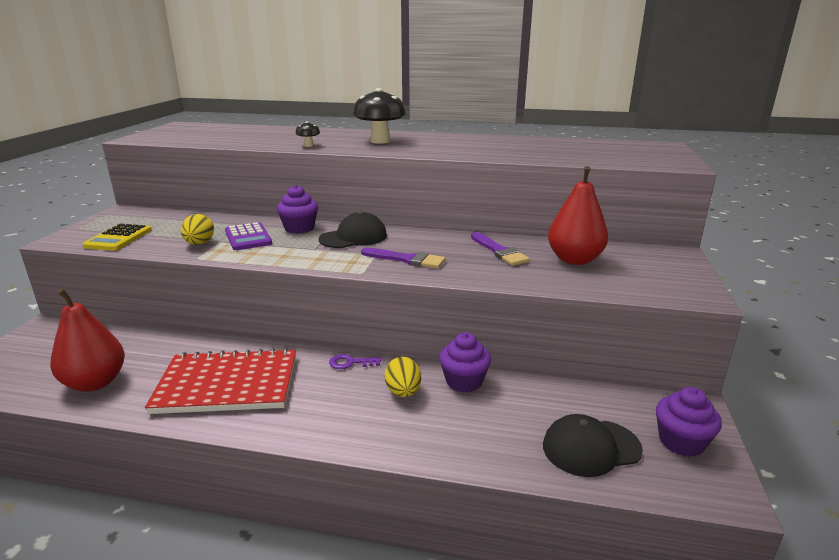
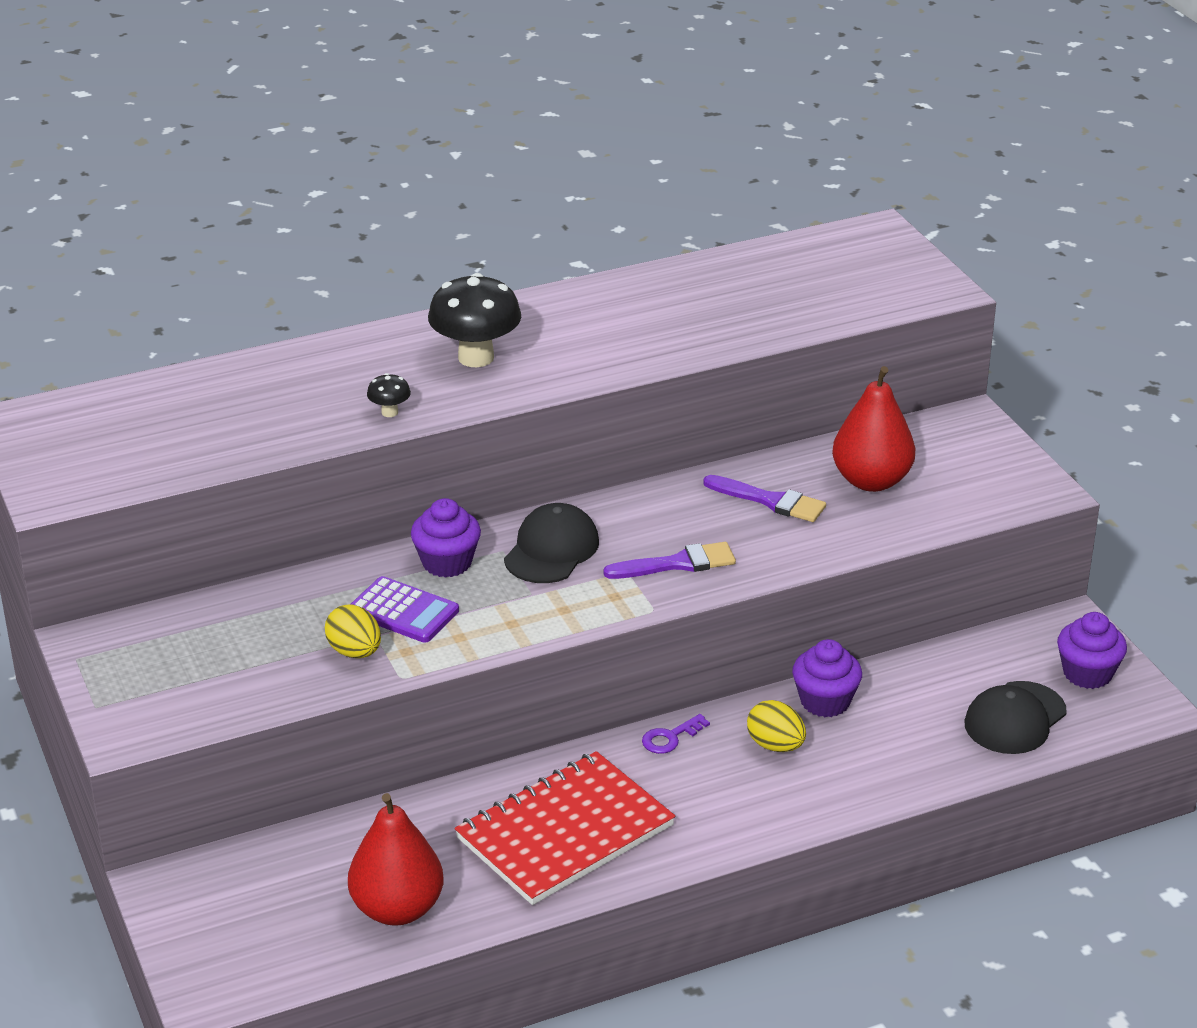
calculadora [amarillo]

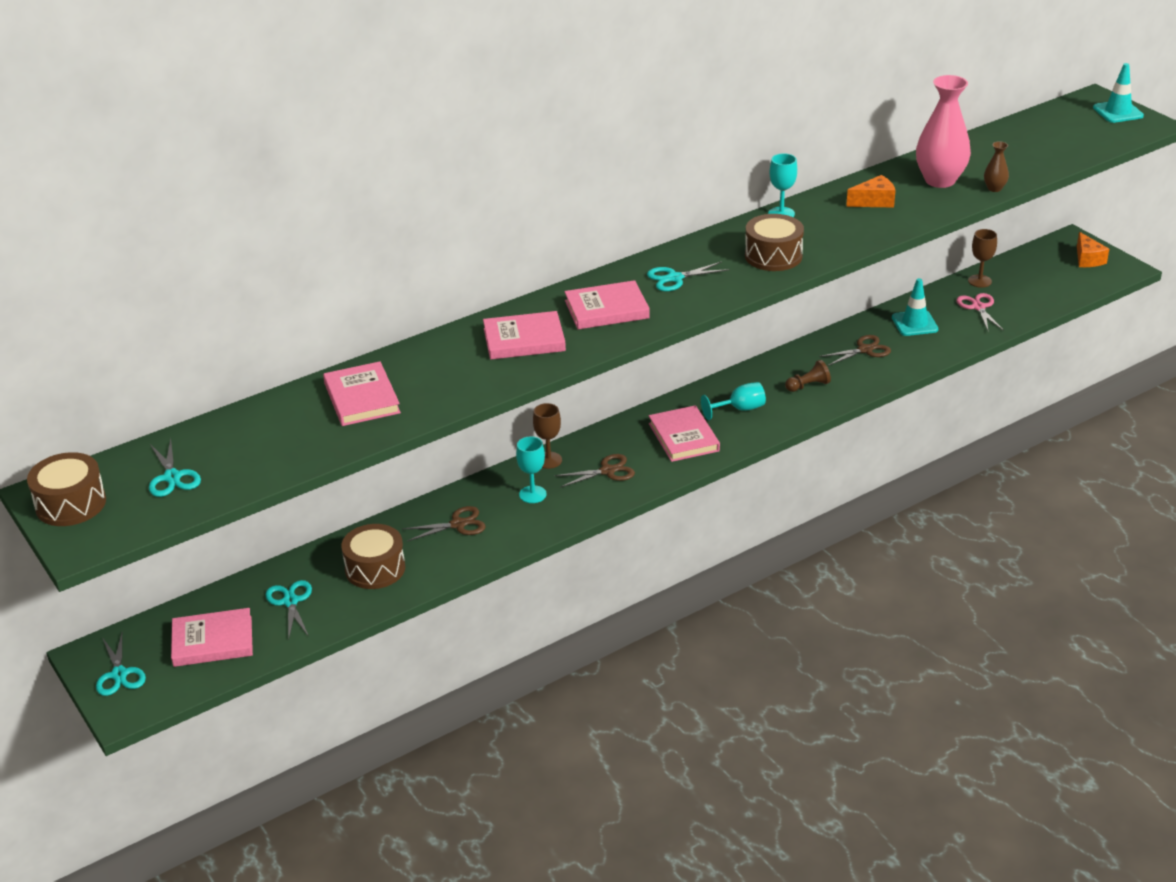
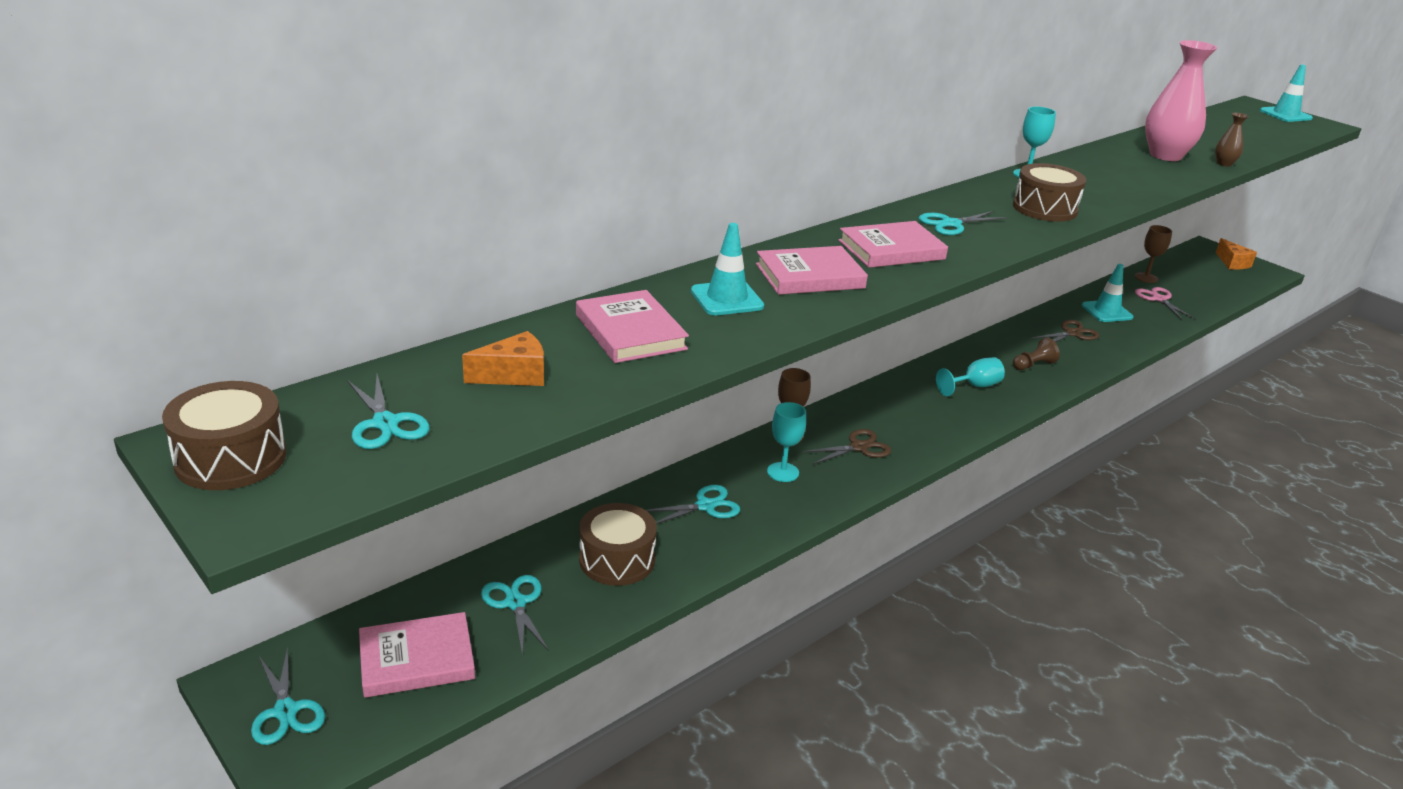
libro [rosa] (5th from left in the first image); cono de tráfico [turquesa] (1st from left); queso [naranja] (1st from left); tijeras [turquesa] (4th from left)

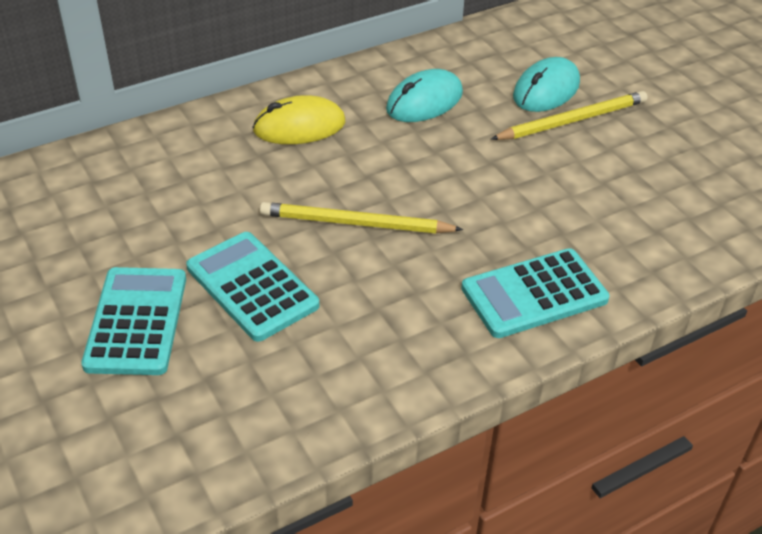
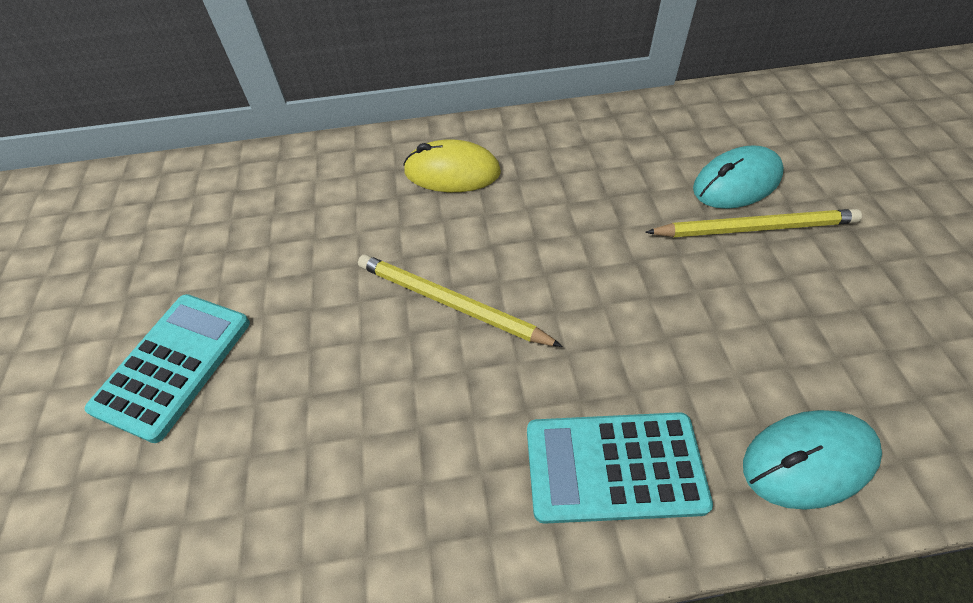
calculadora [turquesa] (2nd from left in the first image); ratón [turquesa] (2nd from left)

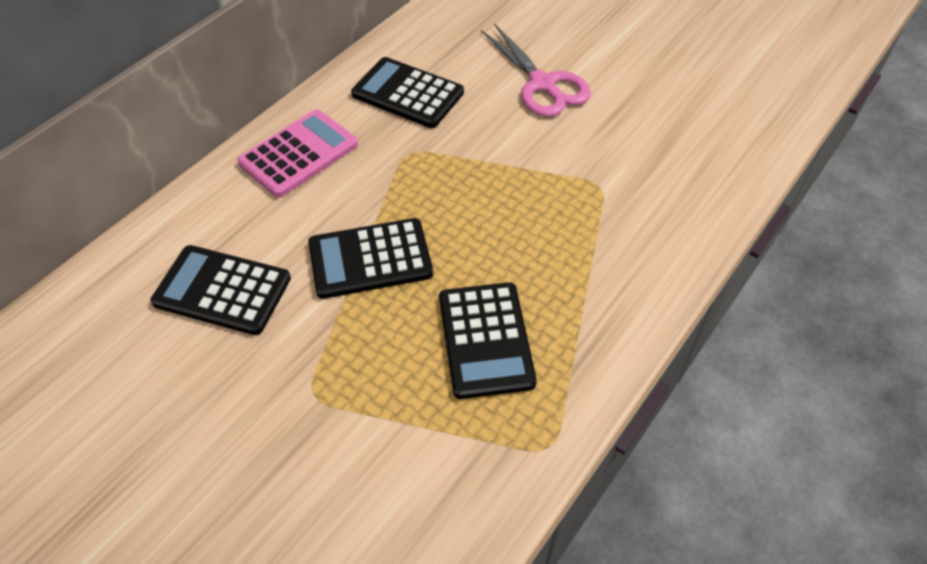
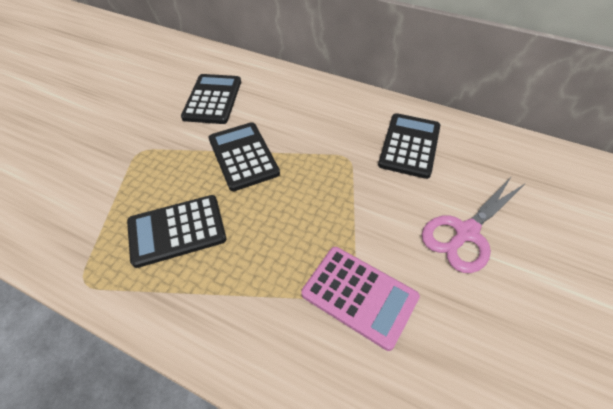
calculadora [rosa]

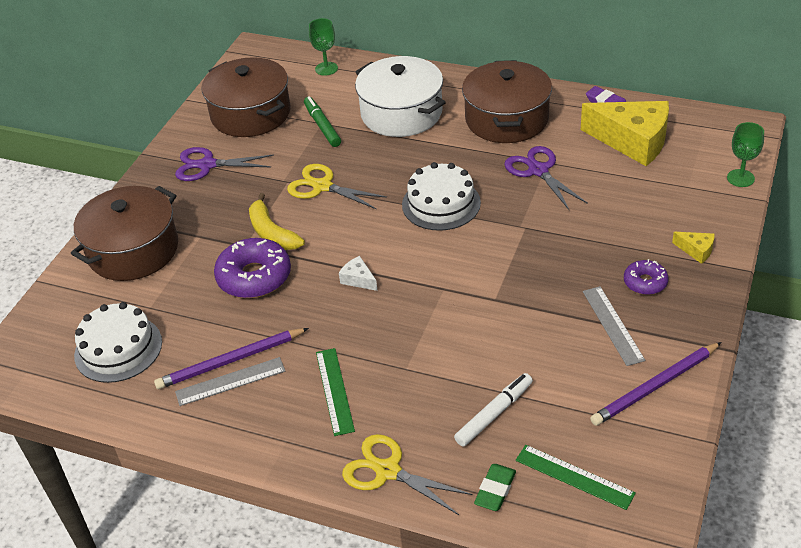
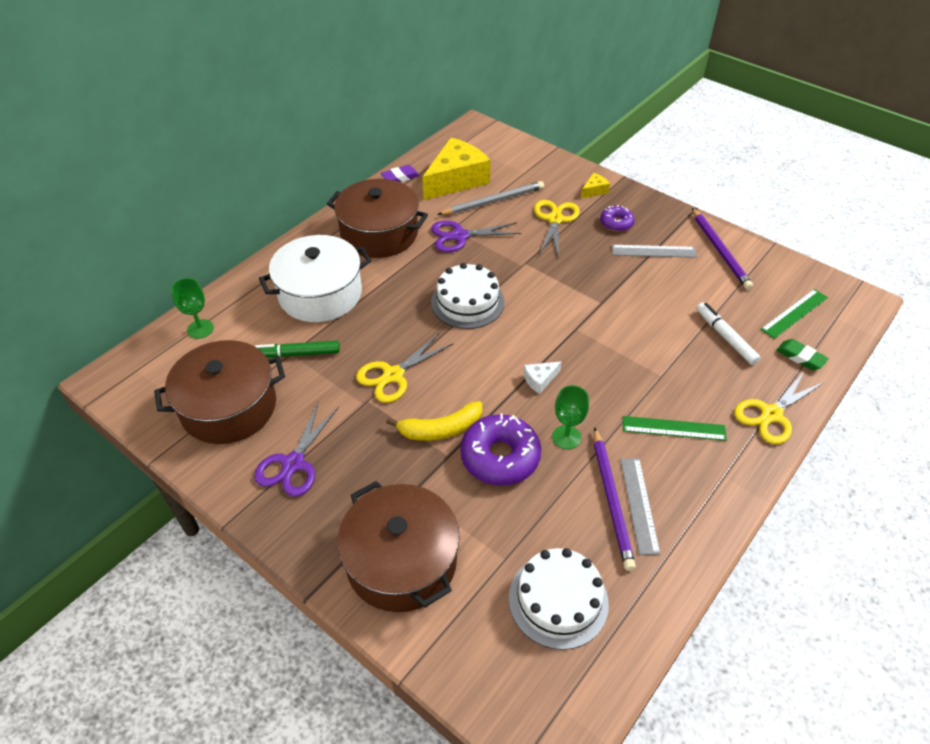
lápiz [gris]; tijeras [amarillo] (2nd from left); copa [verde] (2nd from left)

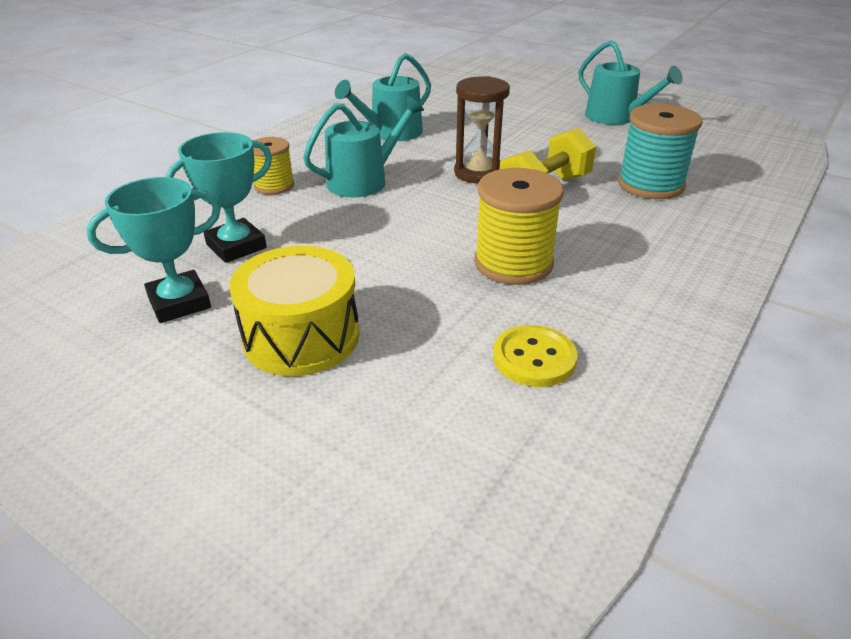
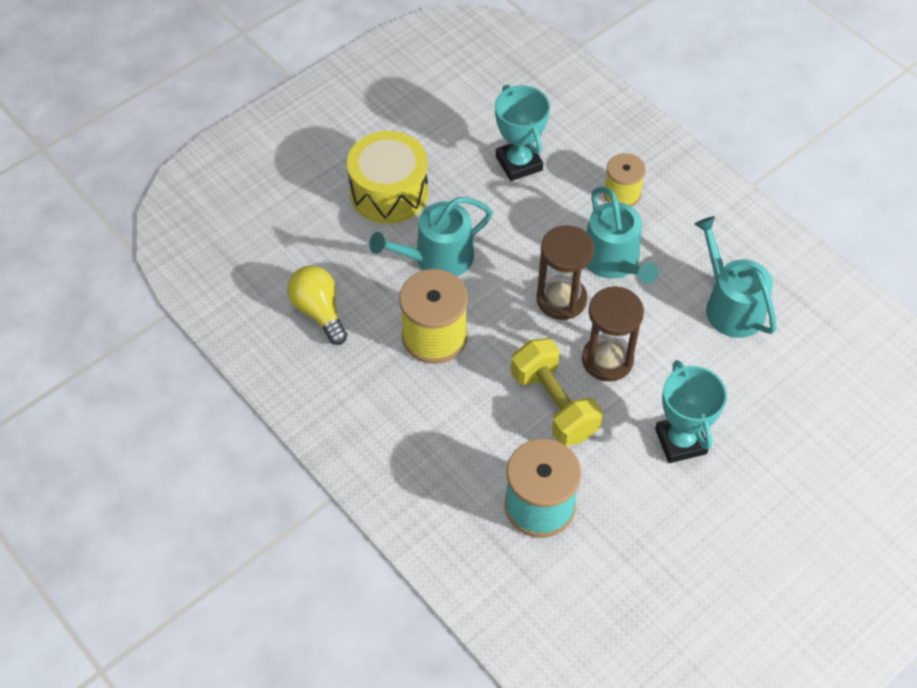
reloj de arena [marrón] (1st from left); trofeo [turquesa] (2nd from left); regadera [turquesa] (1st from left); bombilla [amarillo]

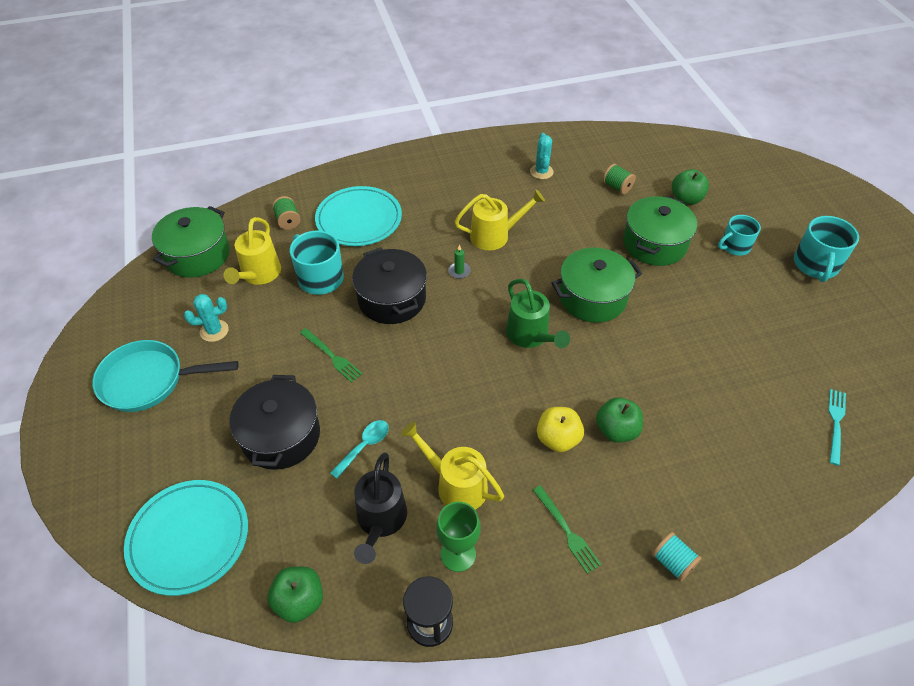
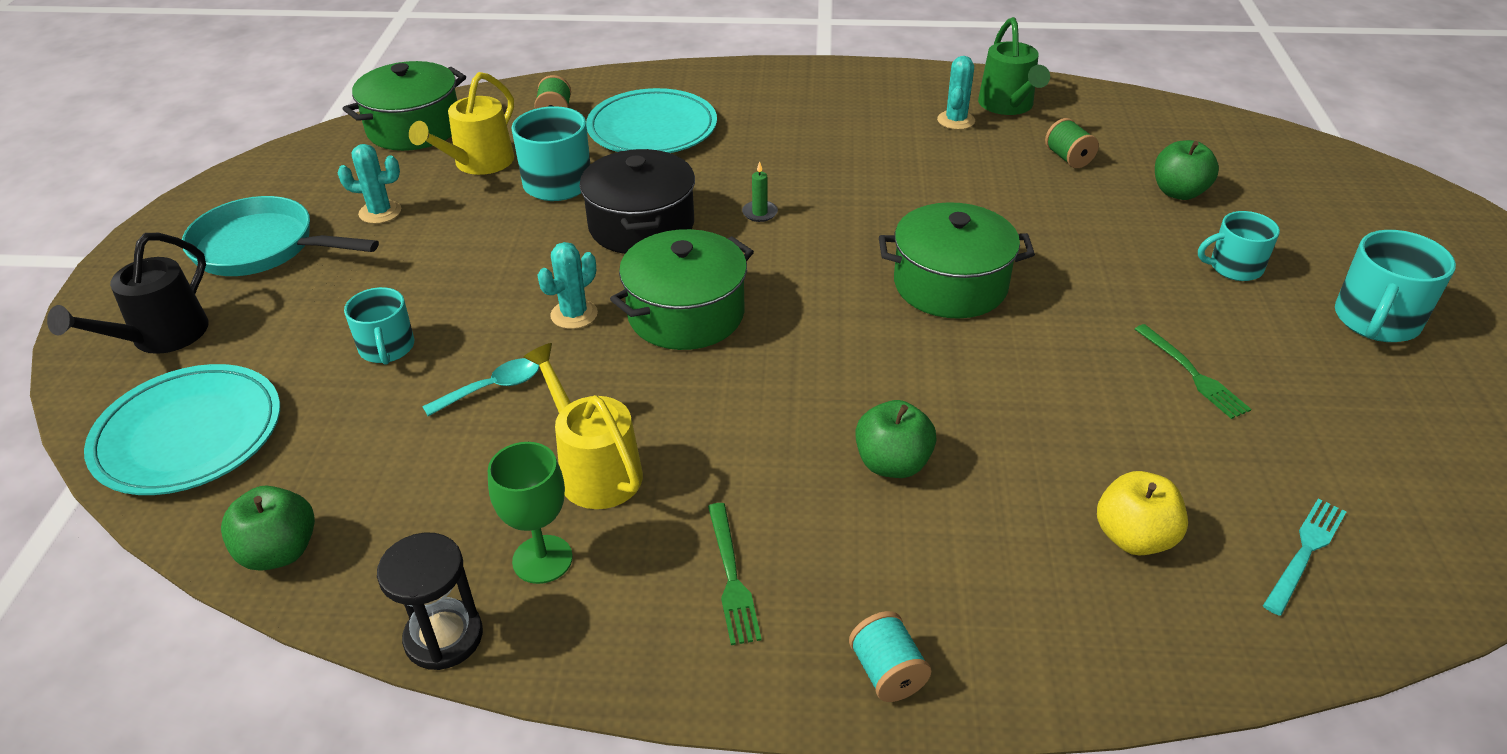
regadera [amarillo] (3rd from left in the first image); cactus [turquesa] (2nd from left); tenedor [verde] (2nd from left); regadera [negro]; regadera [verde]; manzana [amarillo]; olla [verde] (2nd from left); taza [turquesa] (1st from left)

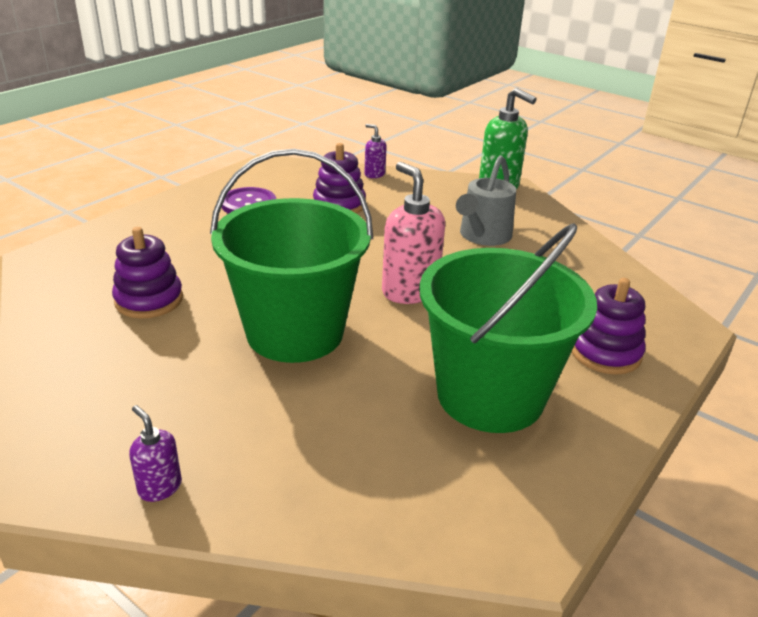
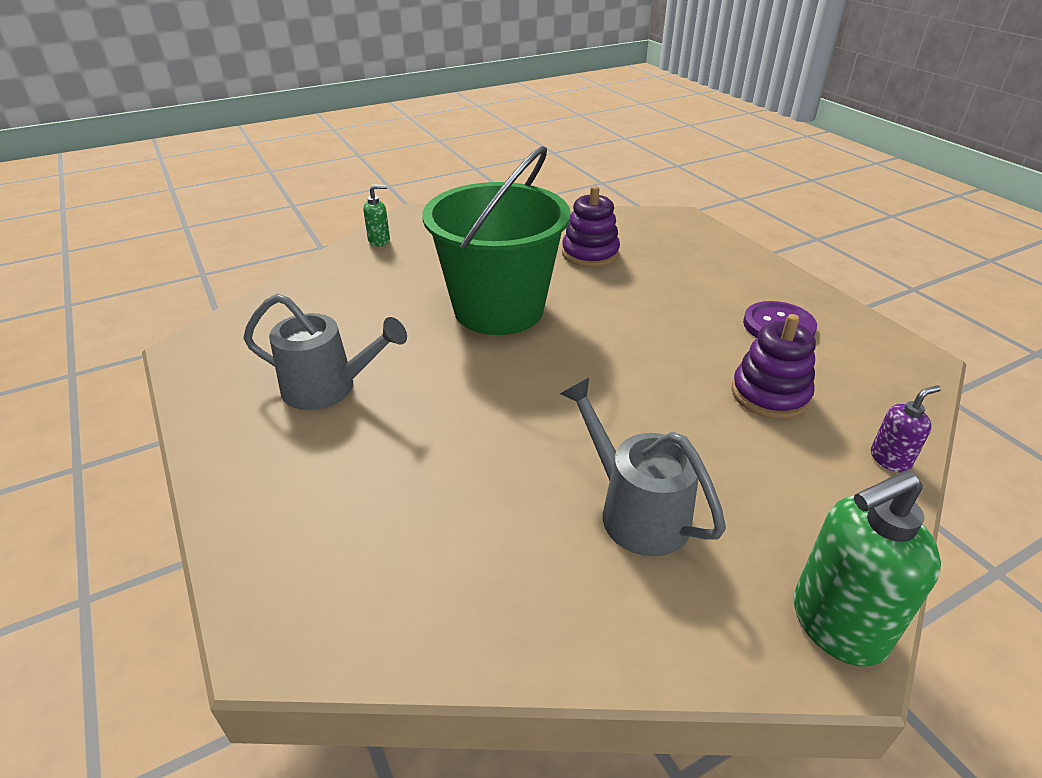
dispensador de jabón [rosa]; juguete apilable [morado] (3rd from left in the first image); regadera [gris] (1st from left); dispensador de jabón [verde] (1st from left)

